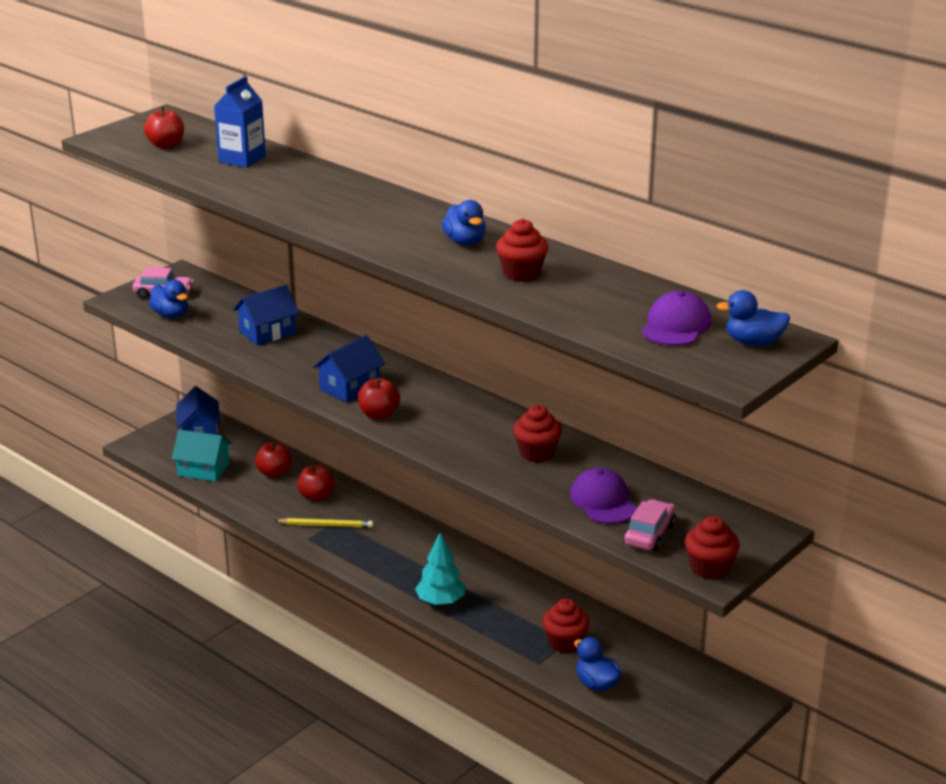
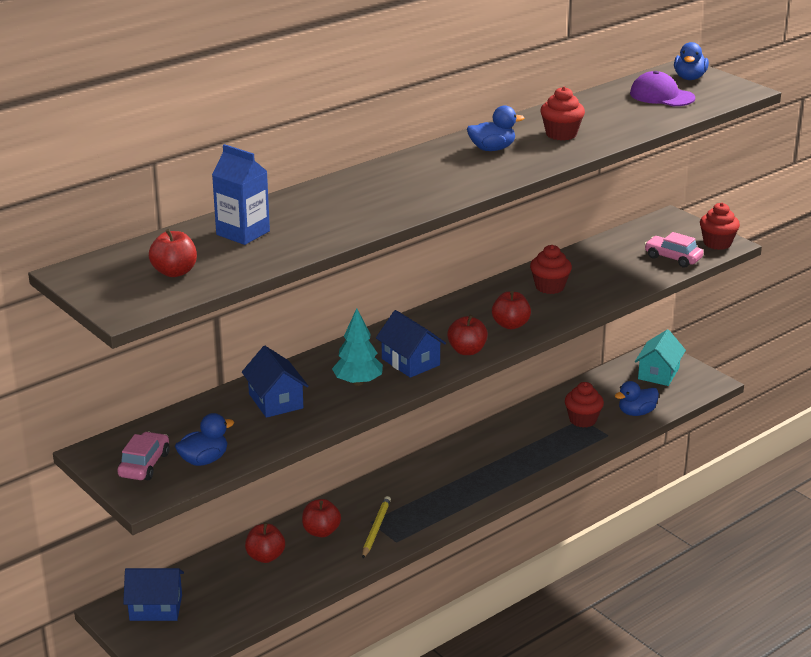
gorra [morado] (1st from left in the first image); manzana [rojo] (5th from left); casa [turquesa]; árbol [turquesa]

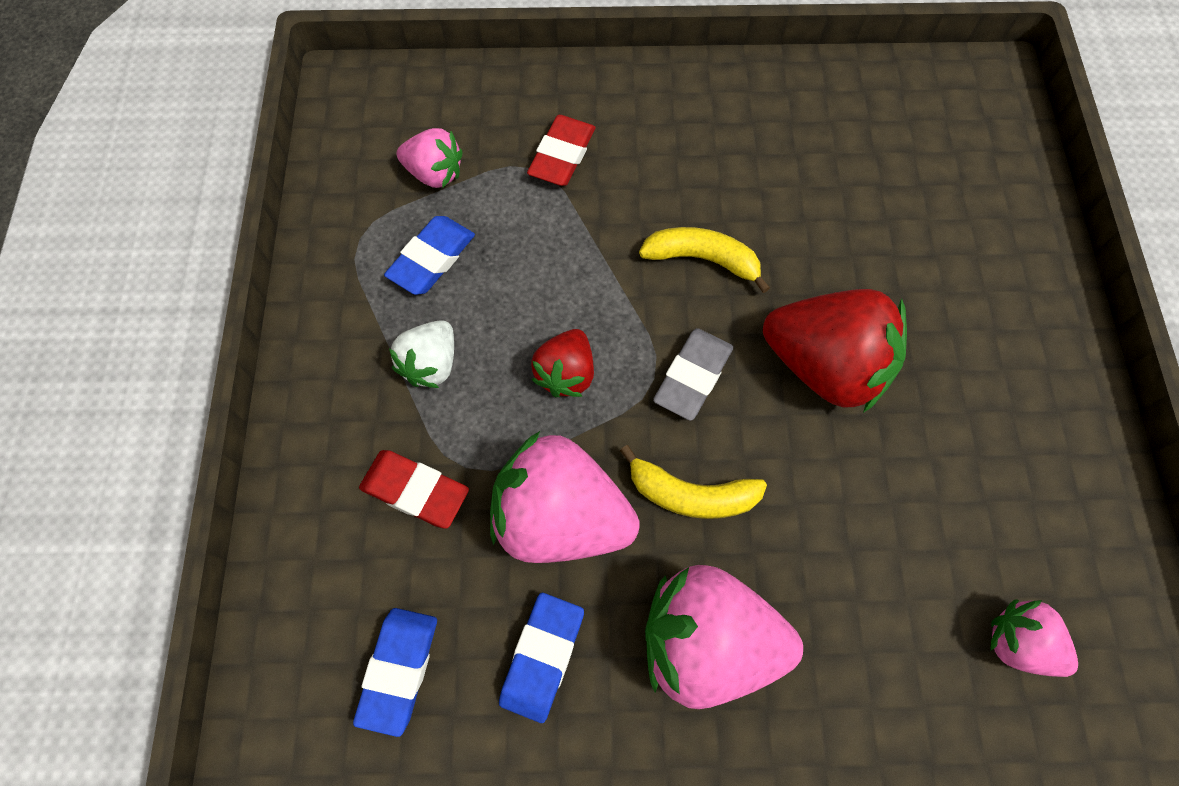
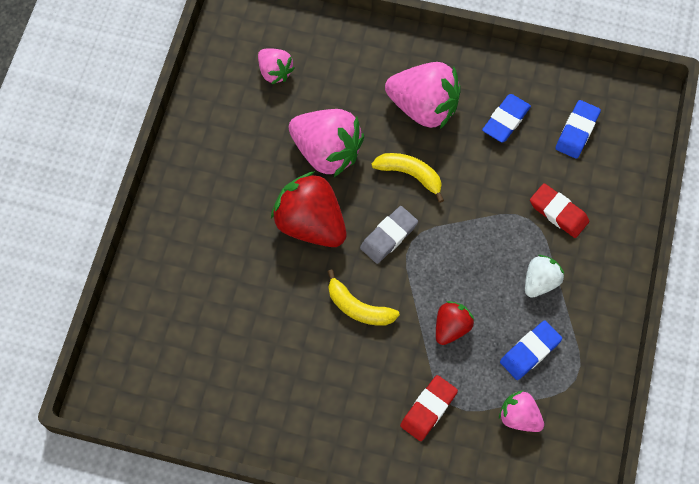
fresa [rosa] (2nd from left); fresa [rojo] (2nd from left)

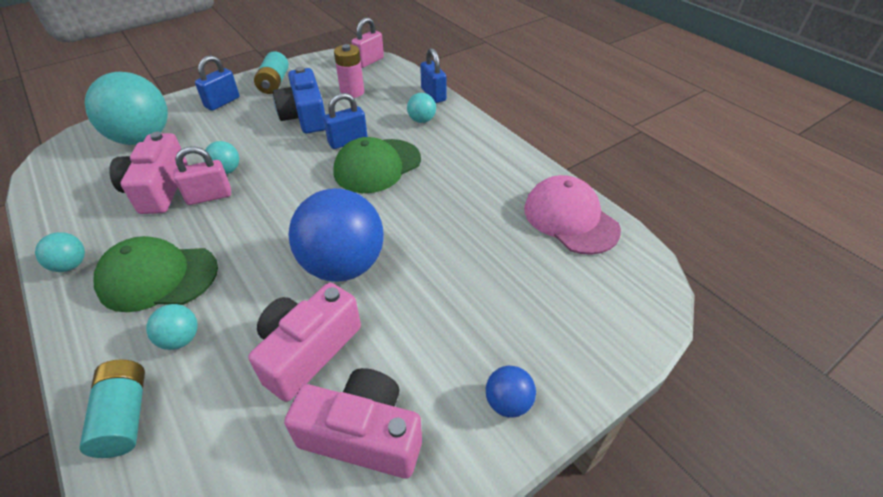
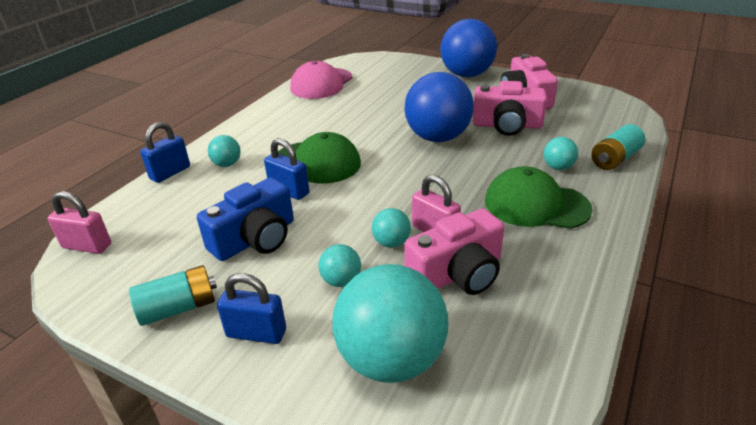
pila [rosa]; pelota [turquesa] (2nd from left); gorra [verde] (2nd from left); pelota [azul] (2nd from left)

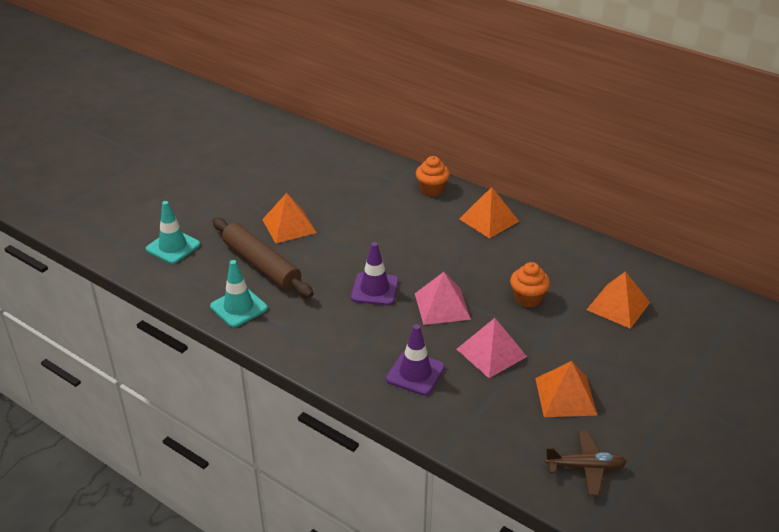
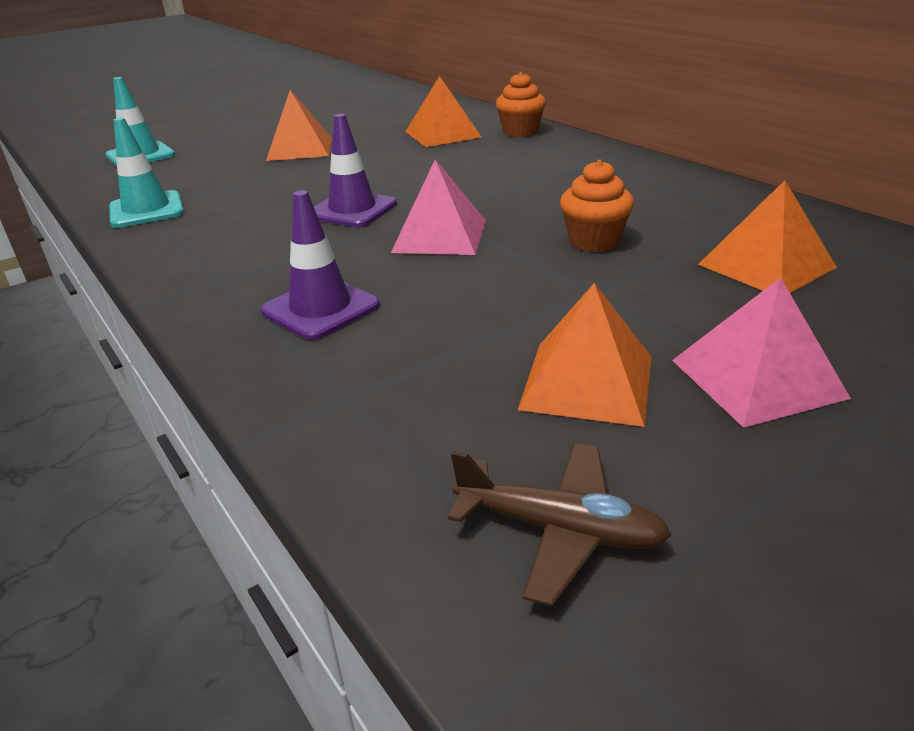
rodillo [marrón]; pirámide [rosa] (2nd from left); pirámide [naranja] (2nd from left)

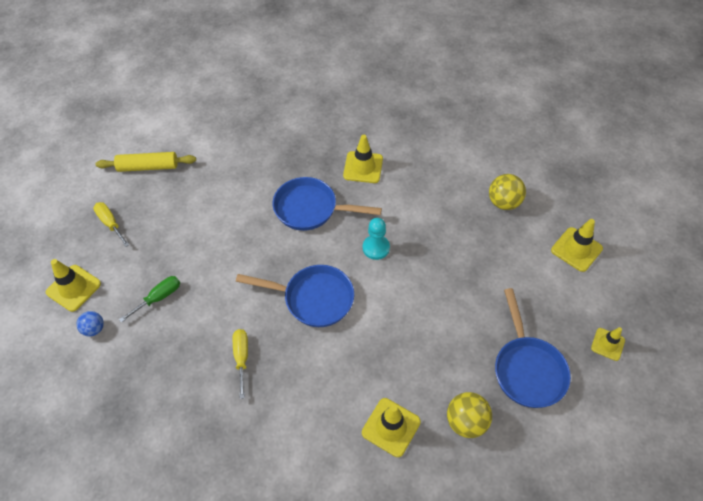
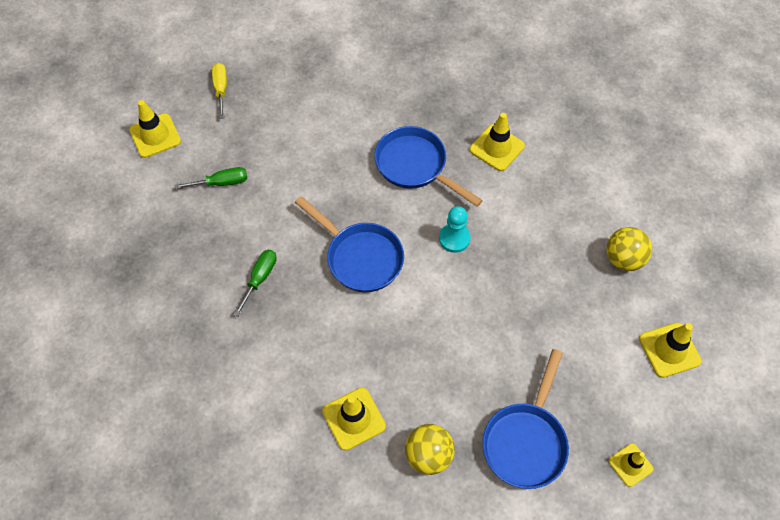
pelota [azul]; rodillo [amarillo]; destornillador [verde] (2nd from left)

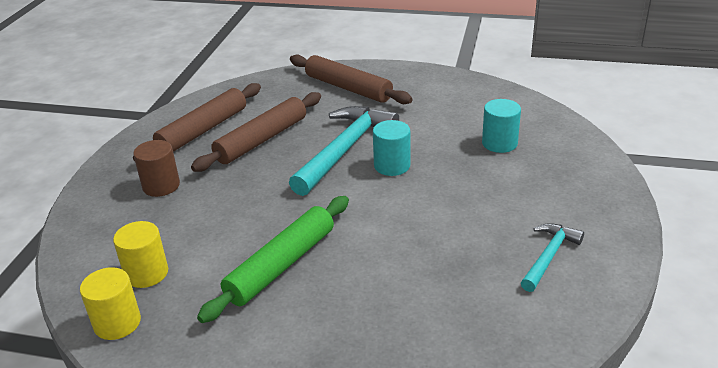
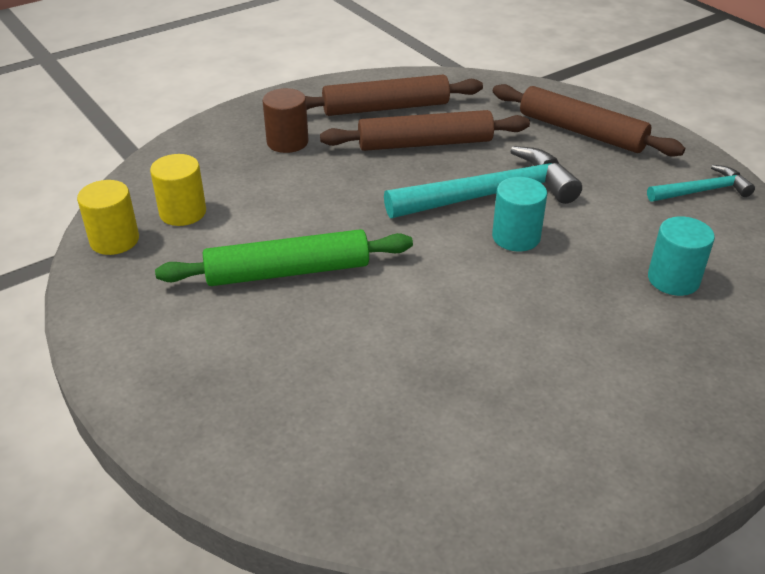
martillo [turquesa] (2nd from left); rodillo [marrón] (3rd from left)

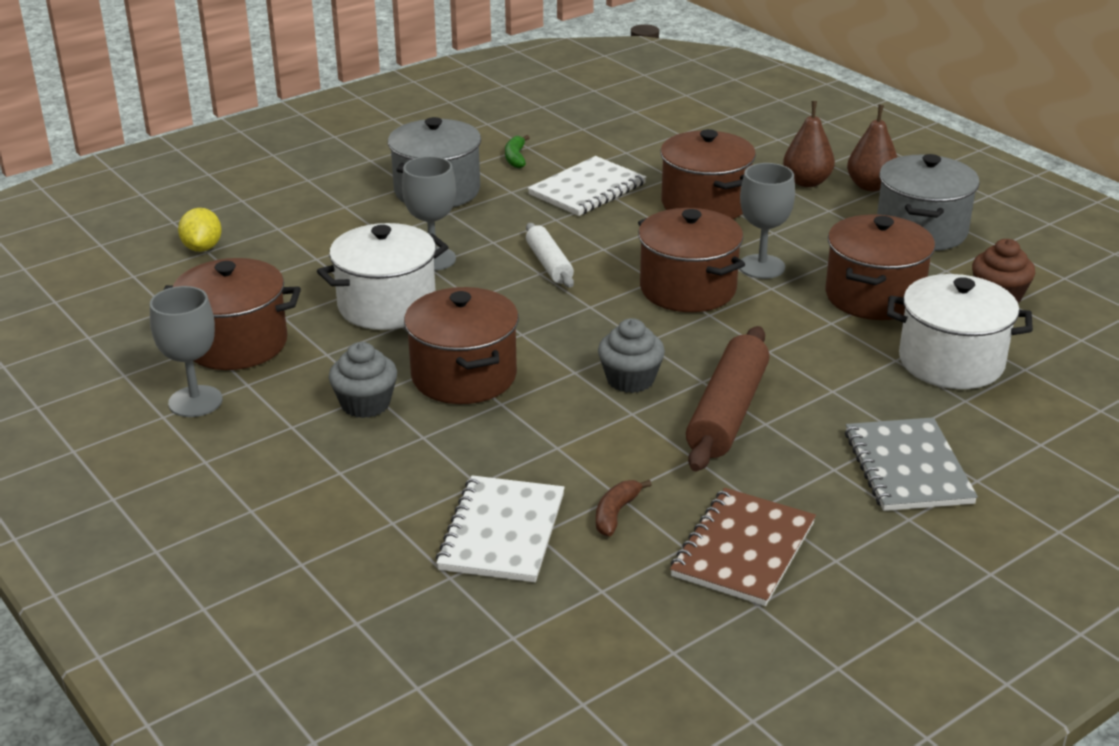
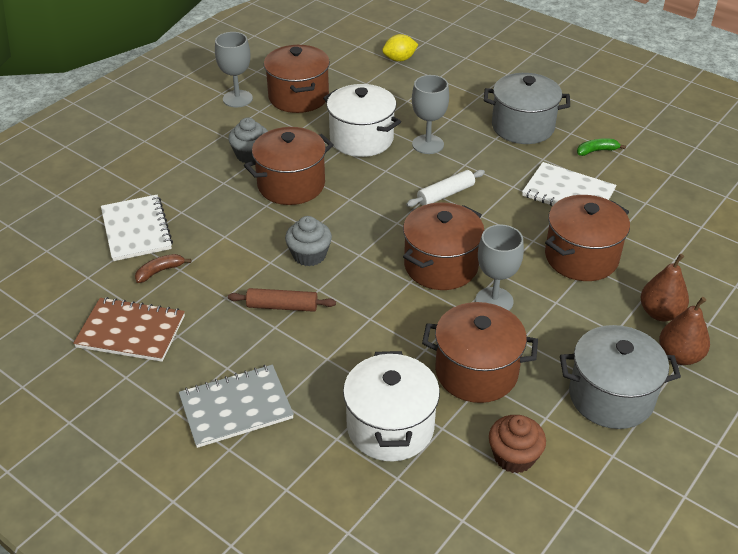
cuaderno [blanco] (1st from left); plátano [marrón]; rodillo [marrón]

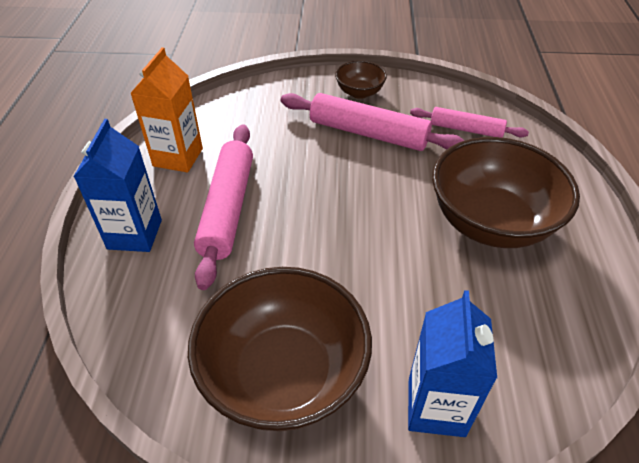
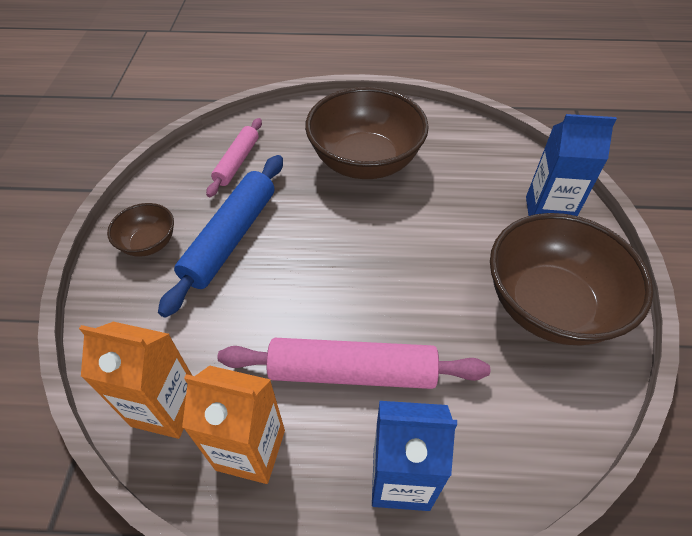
cartón de leche [naranja] (1st from left); rodillo [azul]

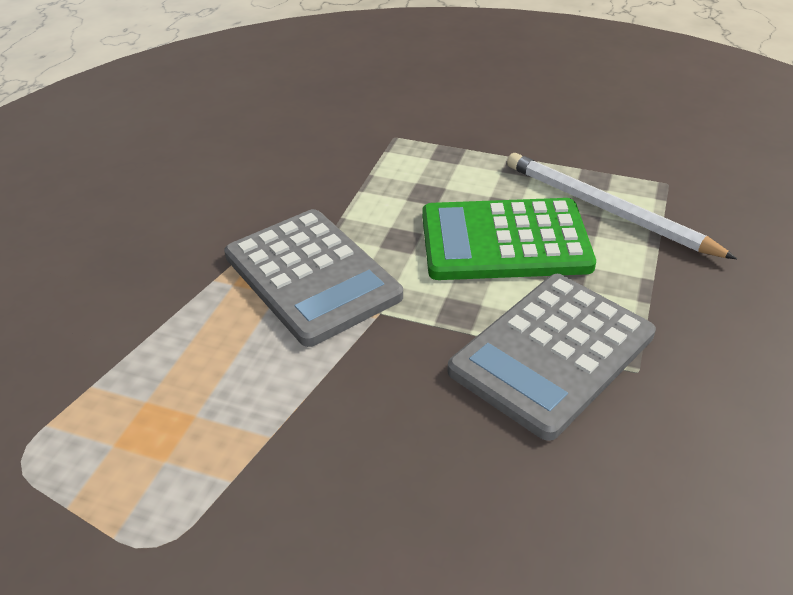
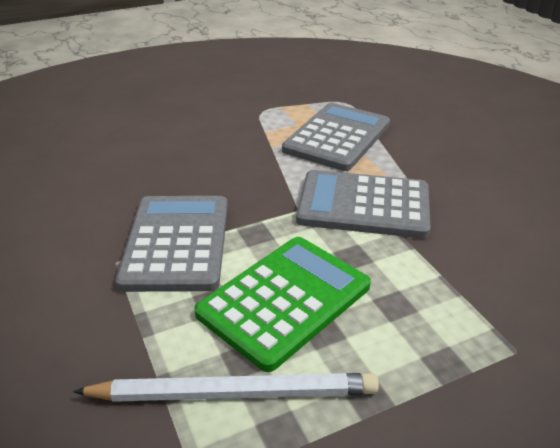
calculadora [gris] (2nd from left)

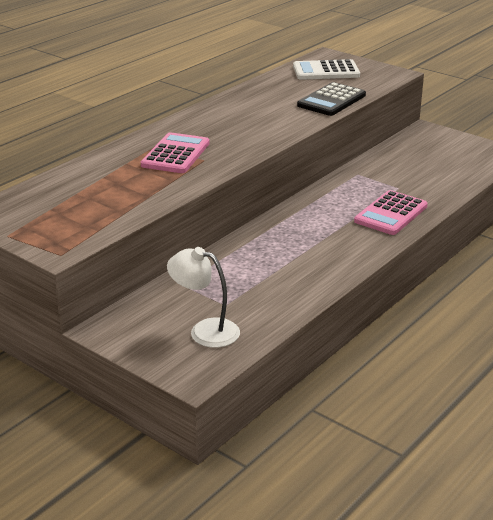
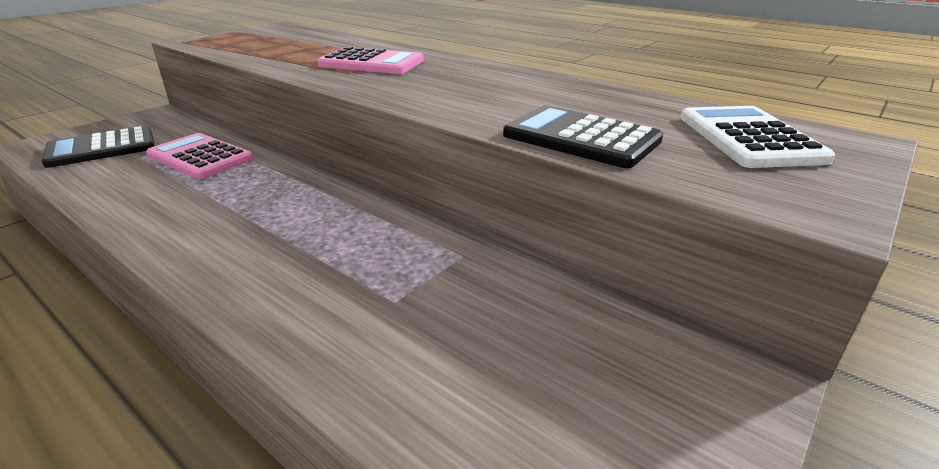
calculadora [rosa] (1st from left); calculadora [negro] (1st from left)

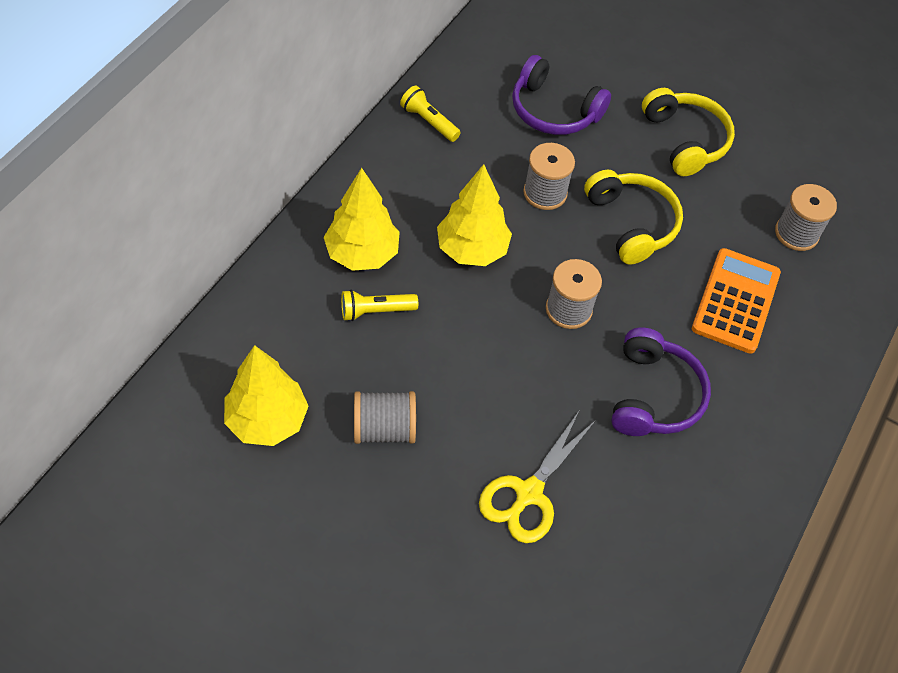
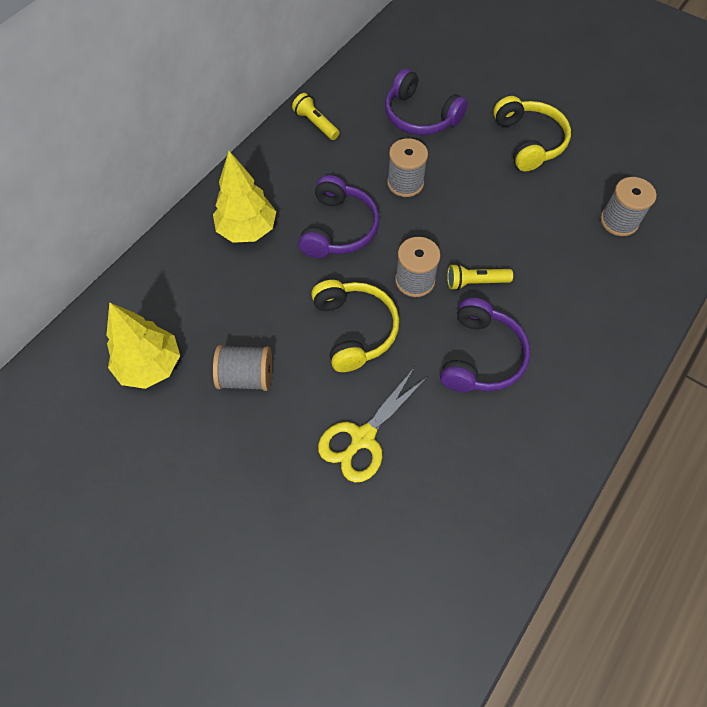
calculadora [naranja]; lámpara de mano [amarillo] (2nd from left); auriculares [amarillo] (1st from left); auriculares [morado] (1st from left)

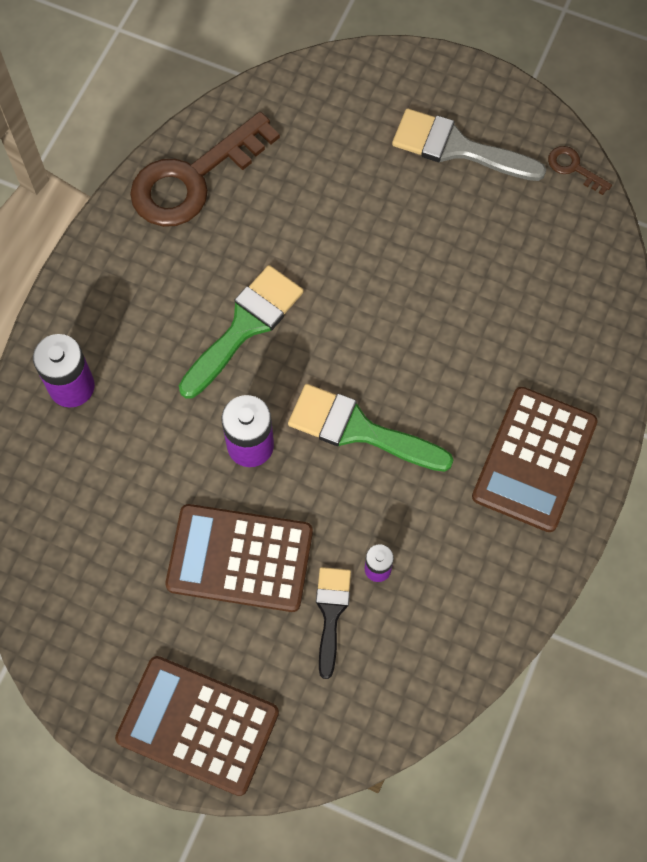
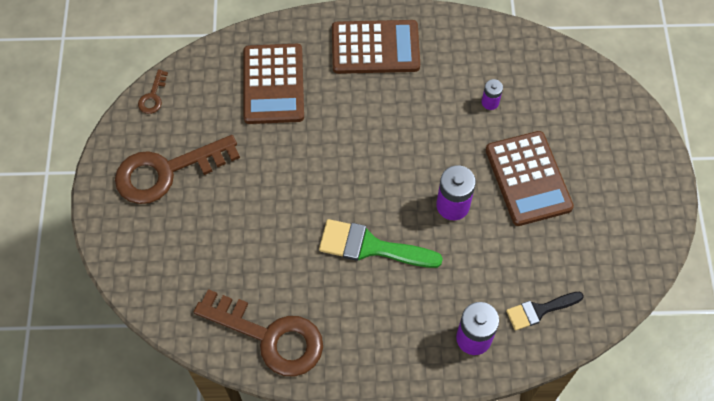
pincel [verde] (2nd from left in the first image); calculadora [marrón] (1st from left); pincel [negro]; llave [marrón] (2nd from left)

